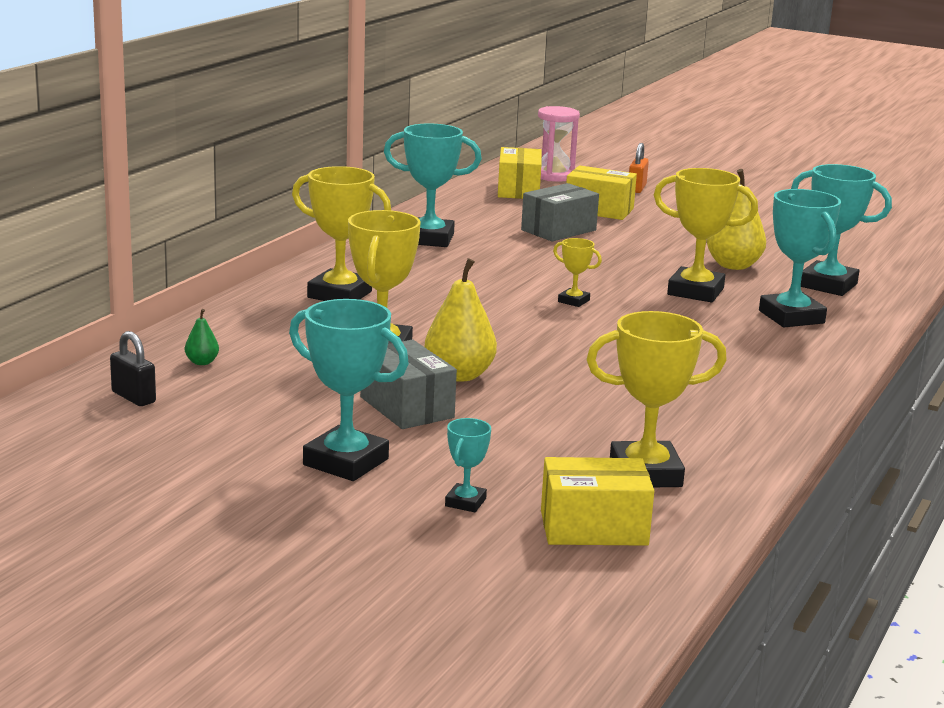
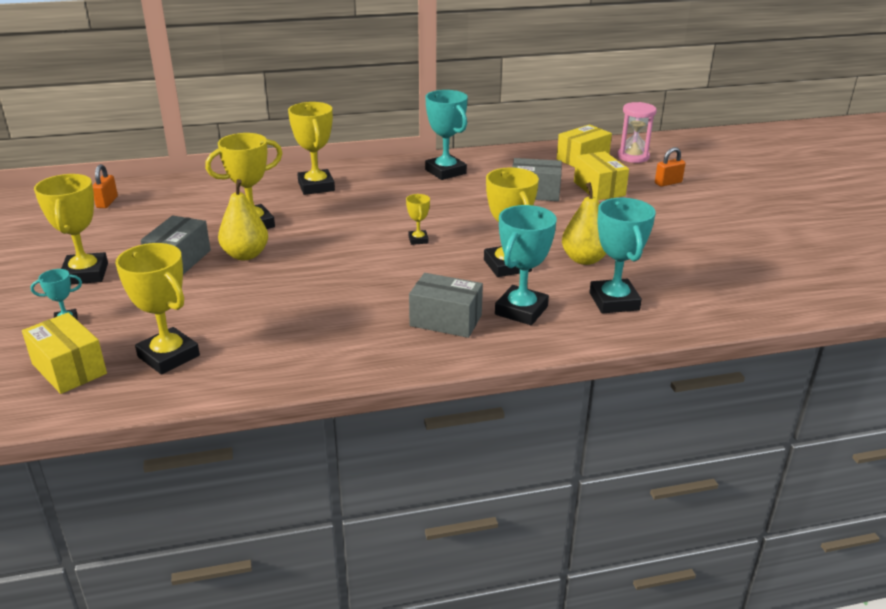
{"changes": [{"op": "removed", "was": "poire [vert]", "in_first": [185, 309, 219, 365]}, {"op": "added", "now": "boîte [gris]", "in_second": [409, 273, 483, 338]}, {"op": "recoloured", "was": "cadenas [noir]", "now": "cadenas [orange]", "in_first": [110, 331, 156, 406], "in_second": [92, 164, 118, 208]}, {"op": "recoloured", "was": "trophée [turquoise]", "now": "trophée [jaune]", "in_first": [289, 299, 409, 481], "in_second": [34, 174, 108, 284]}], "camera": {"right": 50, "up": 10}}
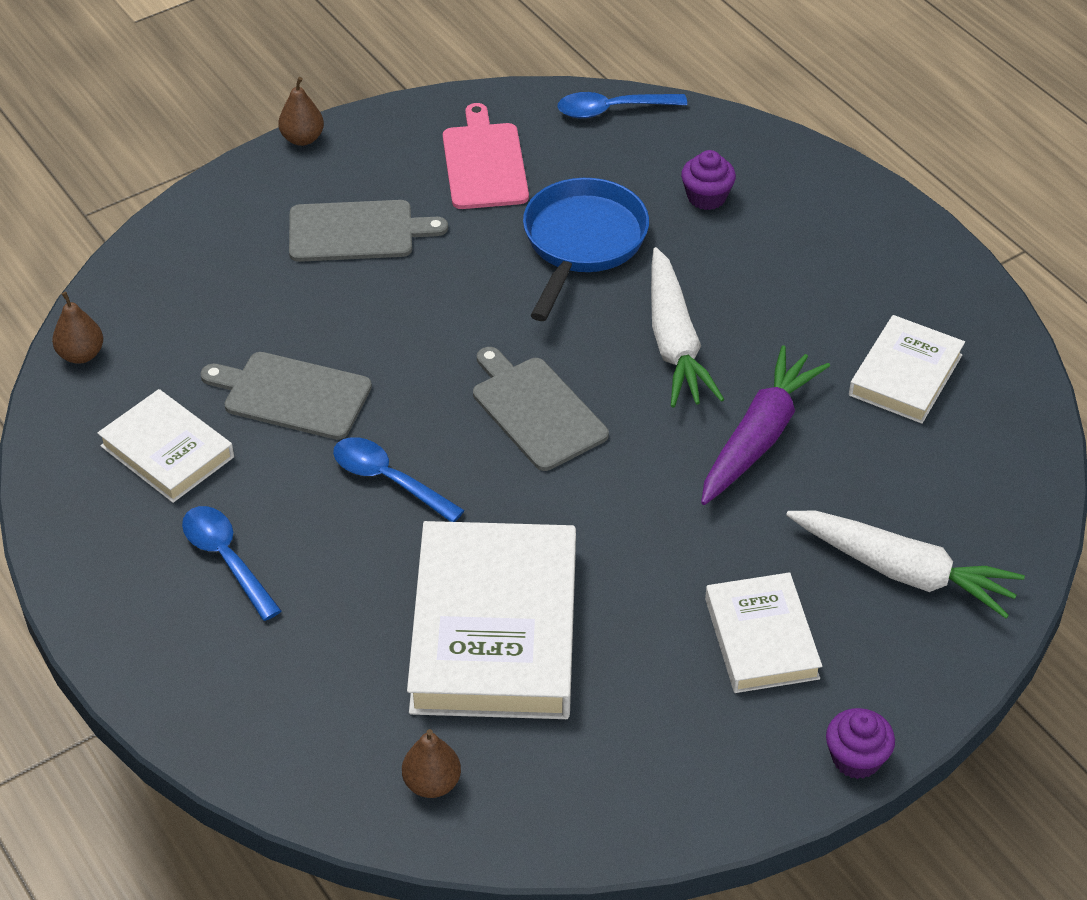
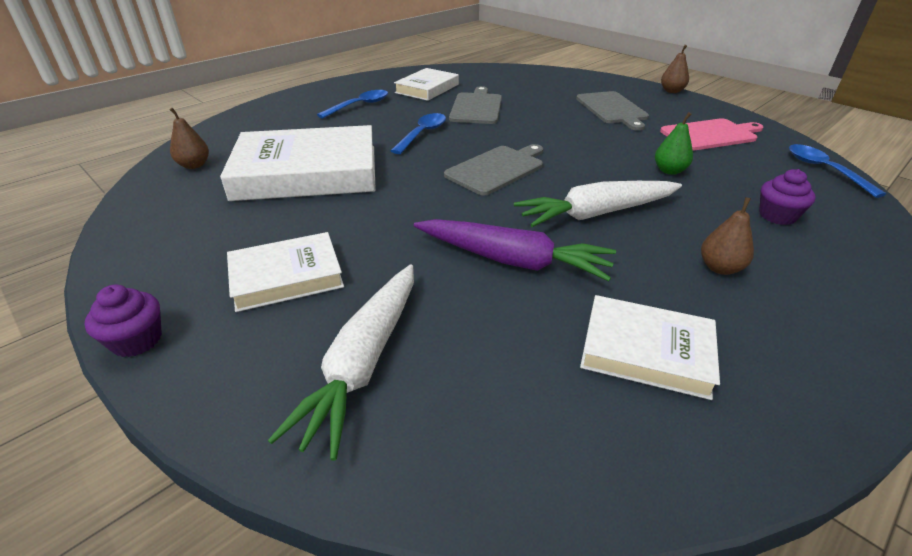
{"changes": [{"op": "moved", "was": "poire [marron]", "in_first": [52, 292, 103, 364], "in_second": [701, 197, 754, 275]}, {"op": "replaced", "was": "poêle [bleu]", "now": "poire [vert]", "in_first": [523, 178, 649, 321], "in_second": [655, 112, 693, 175]}], "camera": {"right": 80, "up": -10}}
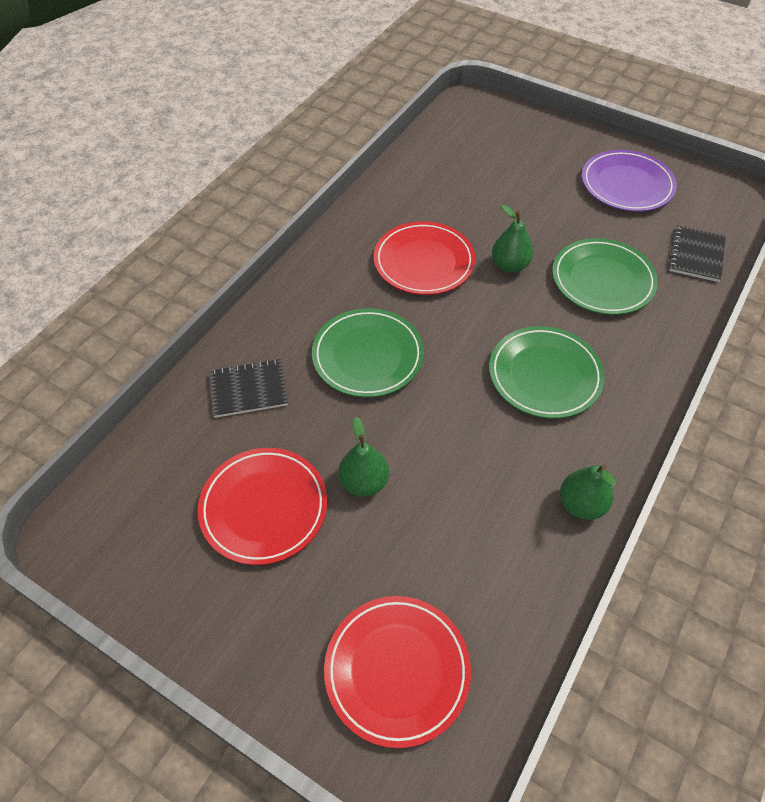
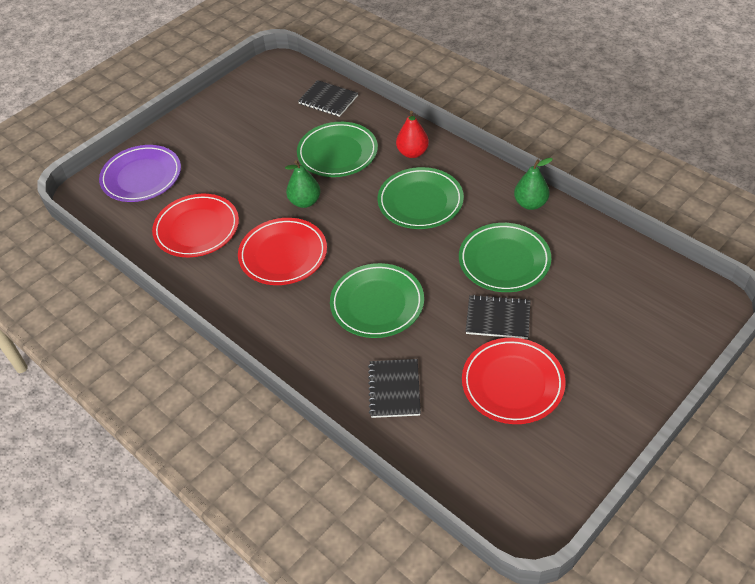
{"changes": [{"op": "added", "now": "poire [rouge]", "in_second": [396, 111, 429, 158]}, {"op": "added", "now": "assiette [vert]", "in_second": [459, 223, 551, 292]}, {"op": "moved", "was": "assiette [rouge]", "in_first": [324, 596, 471, 748], "in_second": [152, 194, 239, 257]}, {"op": "moved", "was": "assiette [violet]", "in_first": [582, 150, 677, 212], "in_second": [99, 145, 181, 202]}, {"op": "replaced", "was": "poire [vert]", "now": "carnet [noir]", "in_first": [338, 417, 389, 497], "in_second": [465, 295, 531, 339]}], "camera": {"right": -75, "up": -5}}
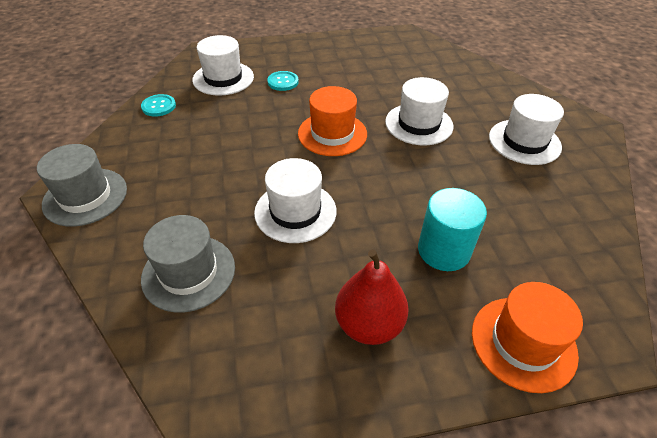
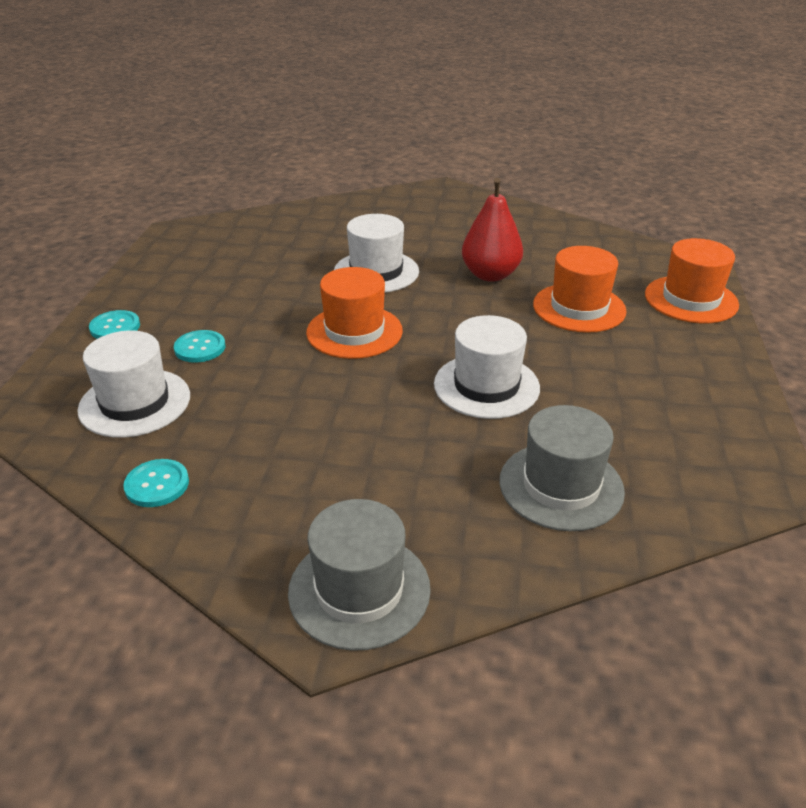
{"changes": [{"op": "removed", "was": "chapeau [blanc]", "in_first": [489, 94, 564, 165]}, {"op": "added", "now": "bouton [turquoise]", "in_second": [89, 310, 140, 339]}, {"op": "moved", "was": "poire [rouge]", "in_first": [335, 249, 409, 345], "in_second": [462, 178, 523, 282]}, {"op": "replaced", "was": "cylindre [turquoise]", "now": "chapeau [orange]", "in_first": [418, 188, 487, 271], "in_second": [533, 246, 627, 333]}], "camera": {"right": -70, "up": -10}}
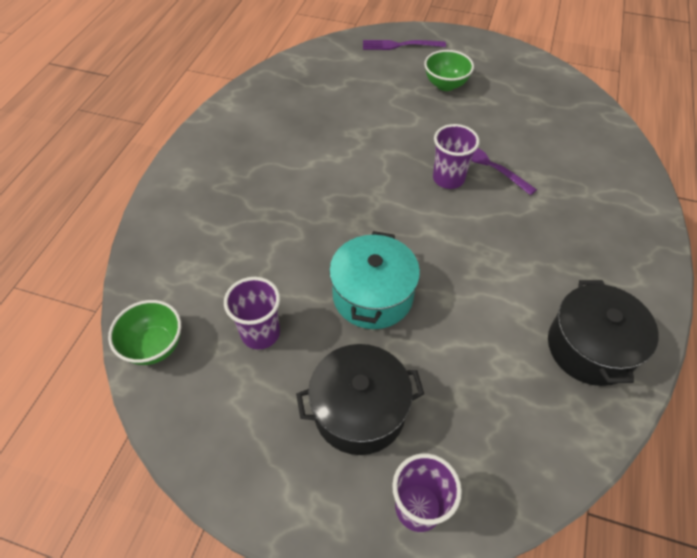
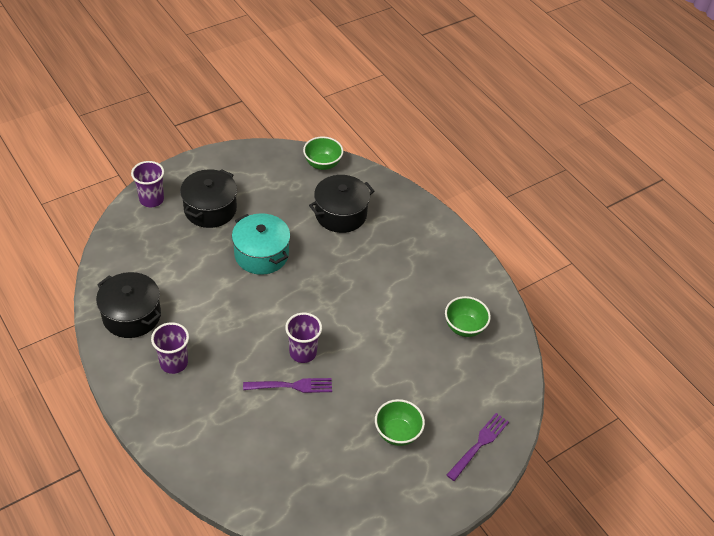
{"changes": [{"op": "added", "now": "marmite [noir]", "in_second": [309, 175, 374, 233]}, {"op": "added", "now": "bol [vert]", "in_second": [445, 296, 491, 337]}, {"op": "moved", "was": "gobelet [violet]", "in_first": [224, 277, 280, 349], "in_second": [151, 322, 189, 374]}], "camera": {"right": 125, "up": -5}}
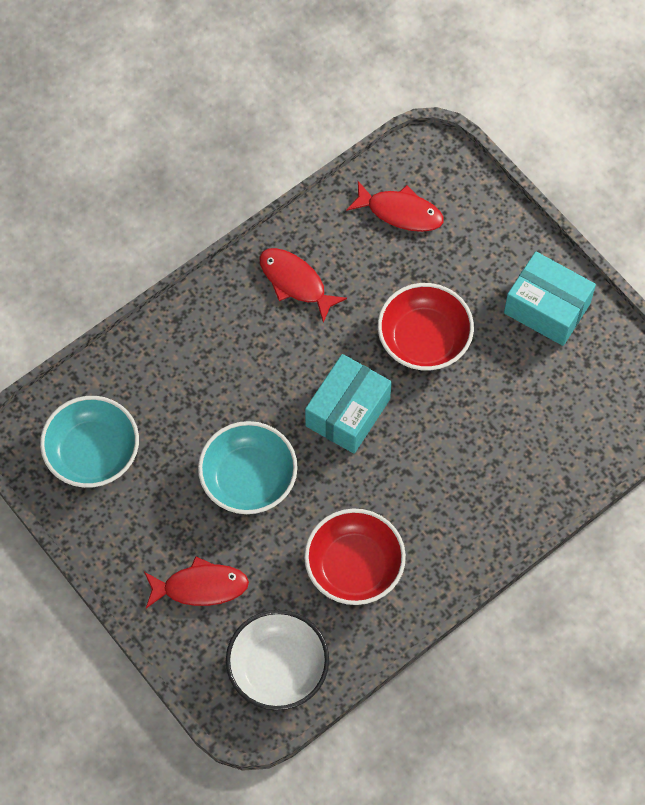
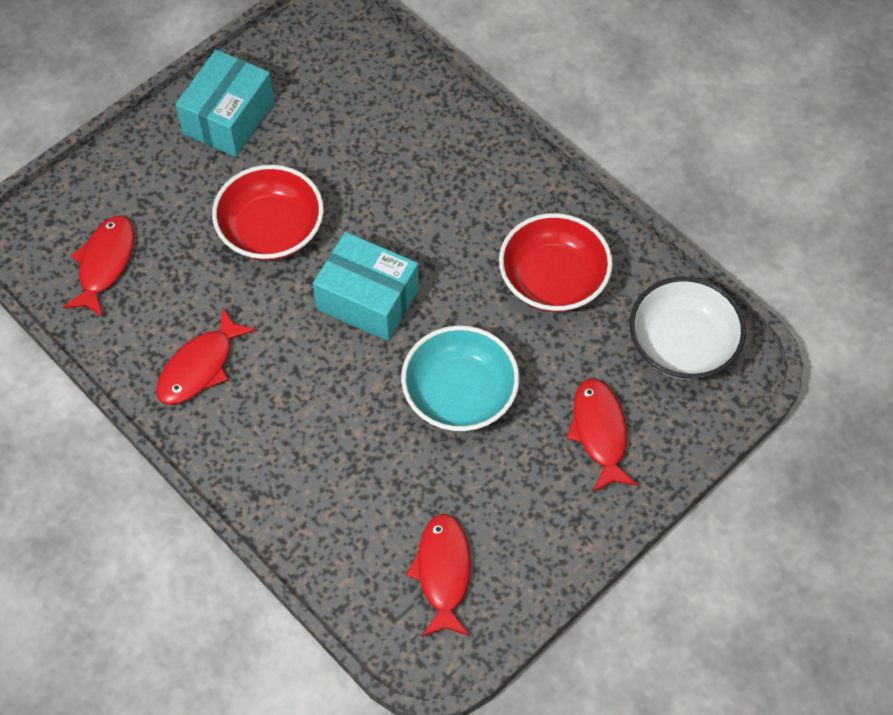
{"changes": [{"op": "replaced", "was": "bol [turquoise]", "now": "poisson [rouge]", "in_first": [40, 396, 139, 488], "in_second": [406, 514, 471, 637]}], "camera": {"right": -95, "up": -5}}
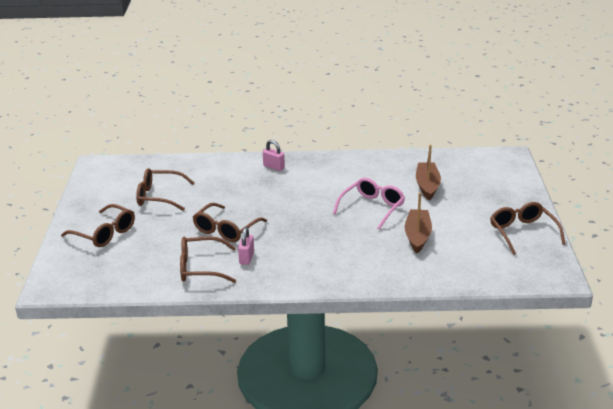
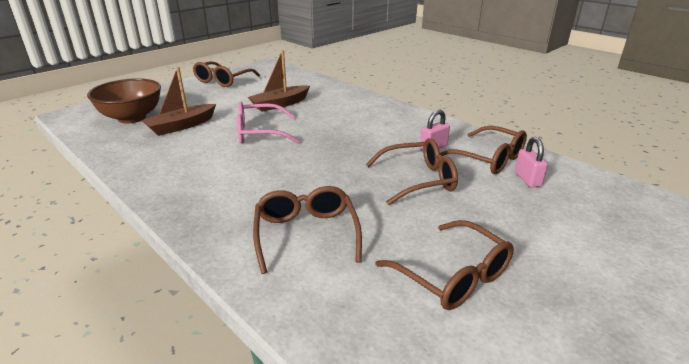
{"changes": [{"op": "added", "now": "bol [marron]", "in_second": [87, 78, 161, 123]}, {"op": "moved", "was": "lunettes [marron]", "in_first": [61, 204, 135, 247], "in_second": [253, 186, 362, 274]}, {"op": "moved", "was": "cadenas [rose]", "in_first": [263, 140, 285, 171], "in_second": [515, 137, 548, 187]}], "camera": {"right": -135, "up": 0}}
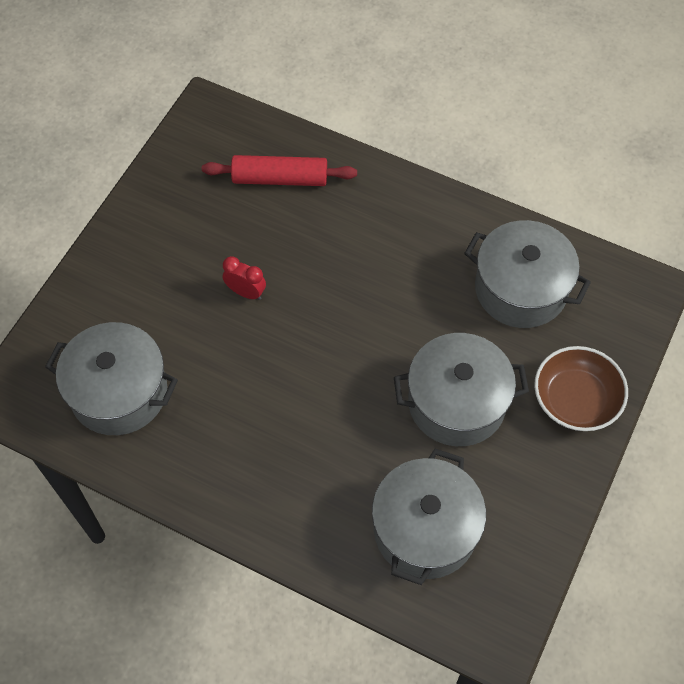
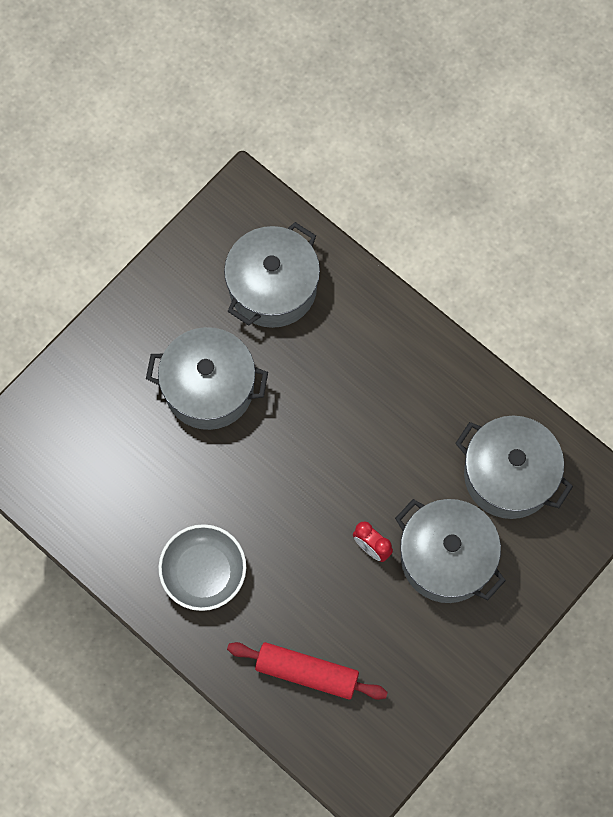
{"changes": [{"op": "removed", "was": "bol [marron]", "in_first": [534, 346, 628, 431]}, {"op": "added", "now": "bol [gris]", "in_second": [158, 524, 246, 611]}, {"op": "moved", "was": "marmite [gris]", "in_first": [464, 220, 591, 328], "in_second": [395, 499, 506, 603]}], "camera": {"right": -165, "up": 10}}
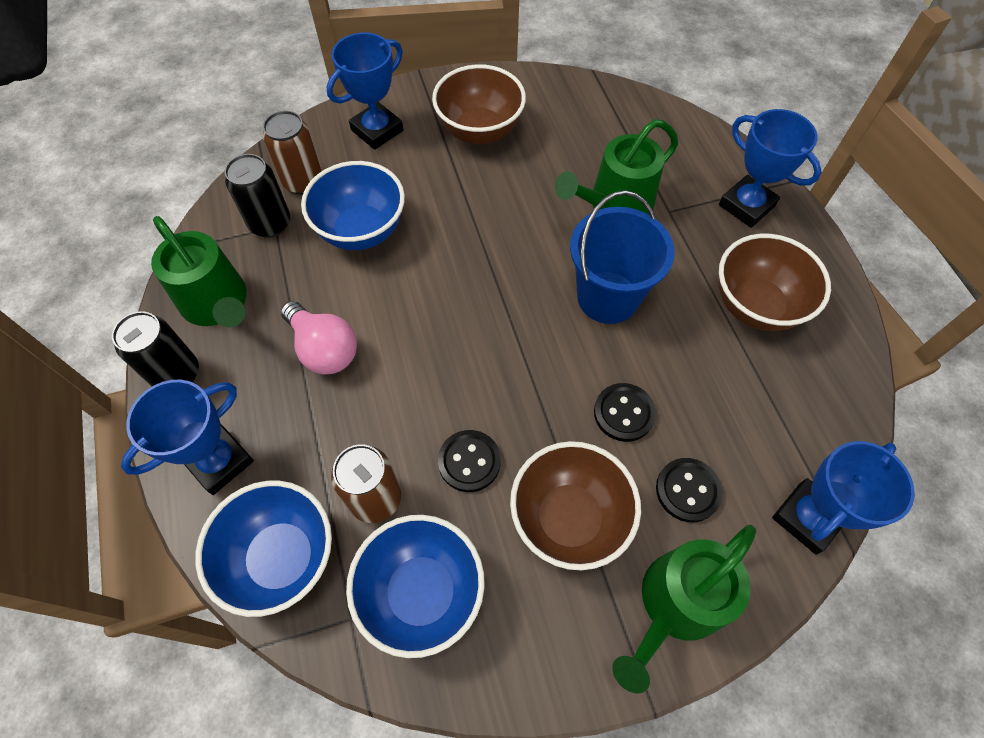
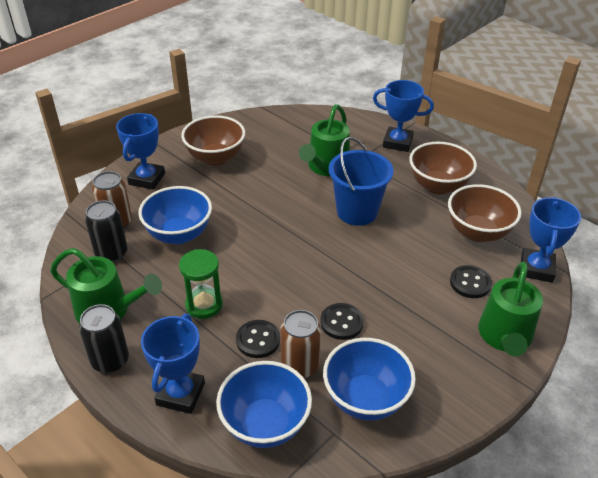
{"changes": [{"op": "moved", "was": "bol [marron]", "in_first": [510, 441, 641, 570], "in_second": [448, 184, 521, 242]}, {"op": "moved", "was": "bouton [noir]", "in_first": [594, 383, 656, 442], "in_second": [236, 320, 280, 358]}, {"op": "replaced", "was": "ampoule [rose]", "now": "sablier [vert]", "in_first": [281, 301, 357, 374], "in_second": [179, 249, 223, 319]}], "camera": {"right": -30, "up": -20}}
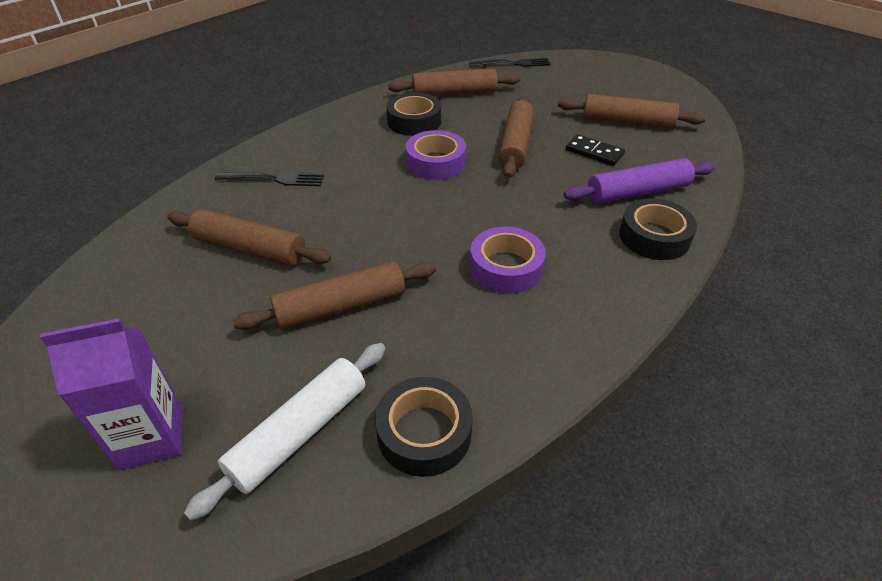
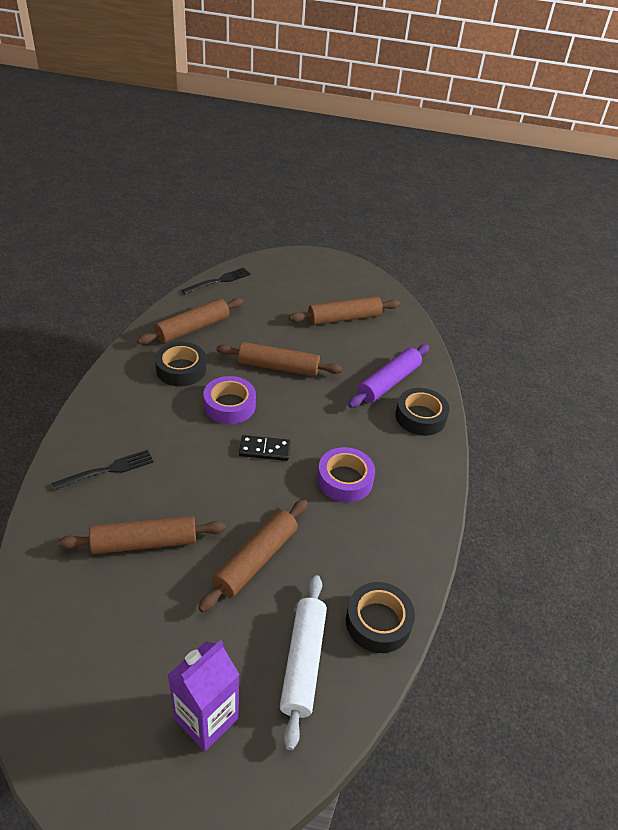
{"changes": [{"op": "moved", "was": "domino [noir]", "in_first": [566, 134, 625, 166], "in_second": [239, 435, 291, 461]}, {"op": "turned", "was": "rouleau à pâtisserie [marron]", "in_first": [499, 96, 534, 178], "in_second": [216, 342, 342, 376], "clockwise": -60}], "camera": {"right": -35, "up": 0}}
